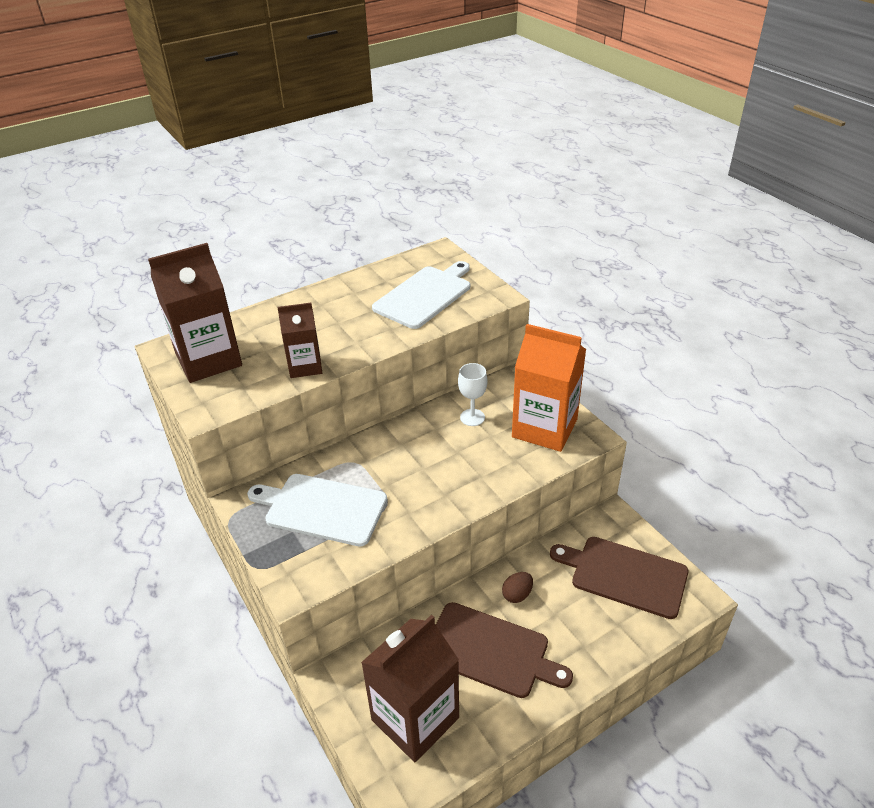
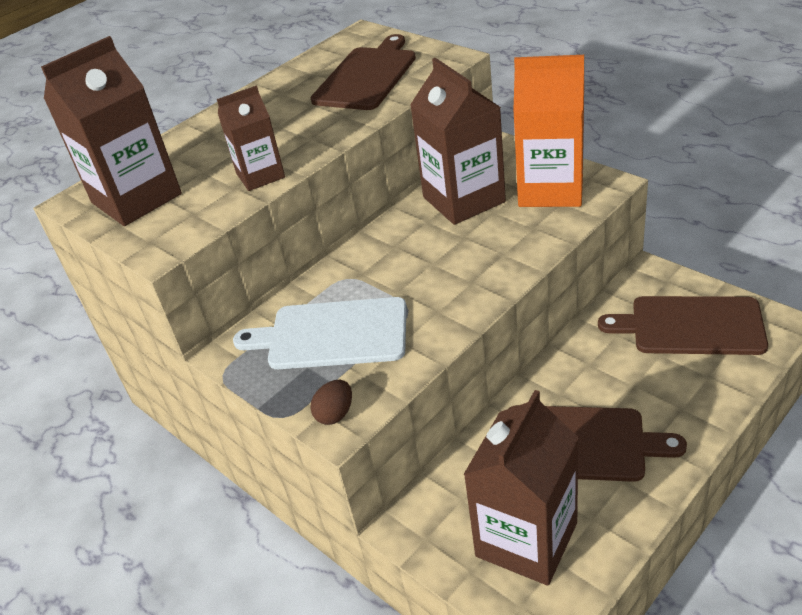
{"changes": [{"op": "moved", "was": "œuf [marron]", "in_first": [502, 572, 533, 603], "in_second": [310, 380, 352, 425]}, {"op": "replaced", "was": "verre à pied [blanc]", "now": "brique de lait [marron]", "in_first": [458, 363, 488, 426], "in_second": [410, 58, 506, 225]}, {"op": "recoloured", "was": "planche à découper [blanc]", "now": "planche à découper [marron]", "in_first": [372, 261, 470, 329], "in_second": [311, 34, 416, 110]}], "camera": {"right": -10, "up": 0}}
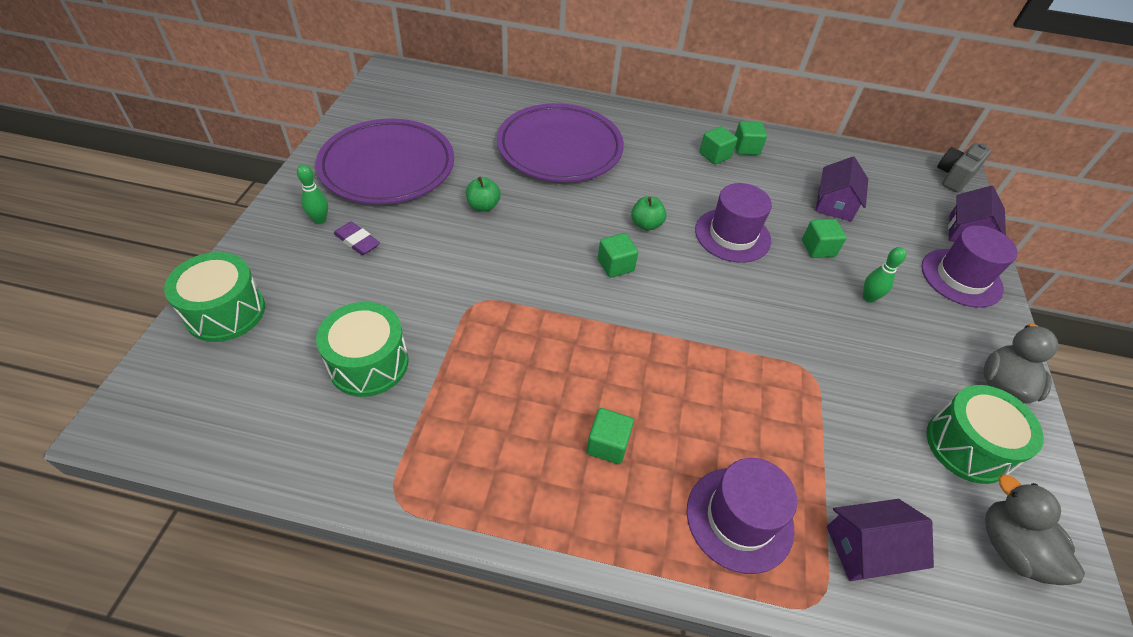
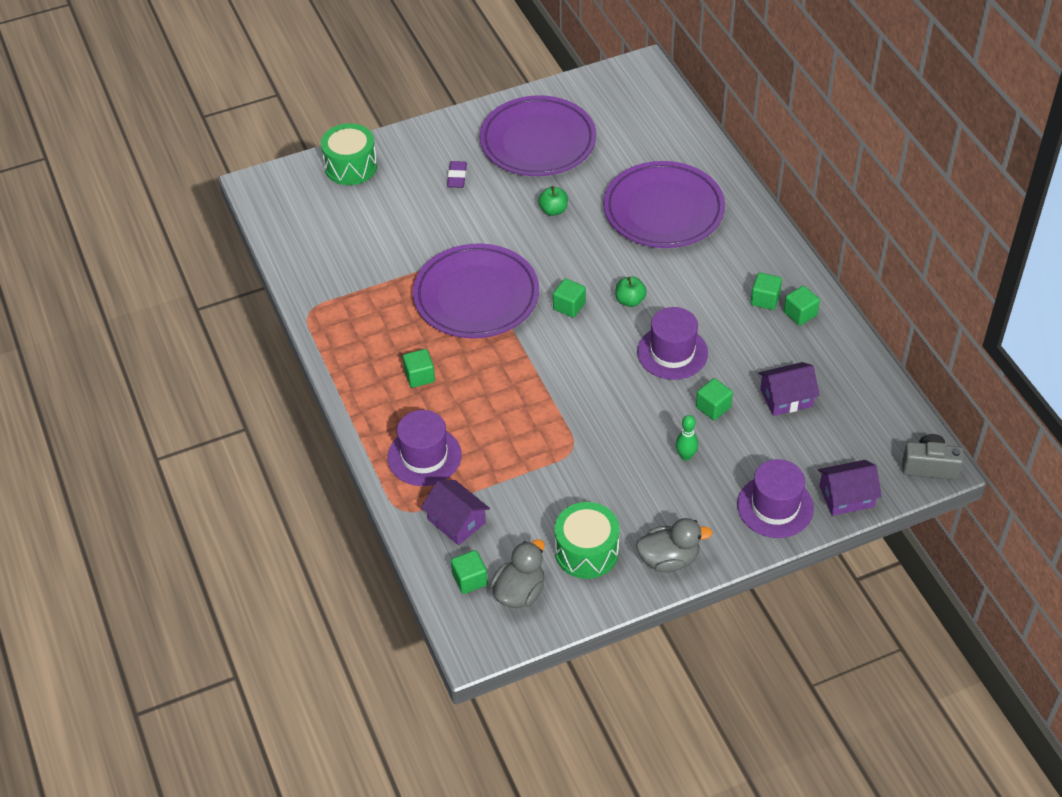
{"changes": [{"op": "removed", "was": "quille [vert]", "in_first": [297, 164, 328, 224]}, {"op": "removed", "was": "tambour [vert]", "in_first": [316, 302, 409, 397]}, {"op": "added", "now": "assiette [violet]", "in_second": [413, 243, 539, 338]}, {"op": "added", "now": "cube [vert]", "in_second": [451, 550, 488, 594]}], "camera": {"right": 60, "up": 0}}
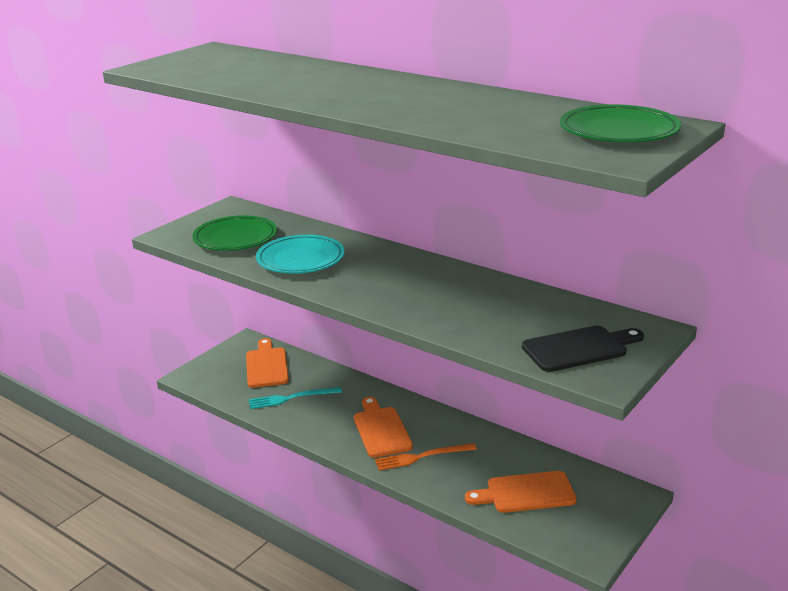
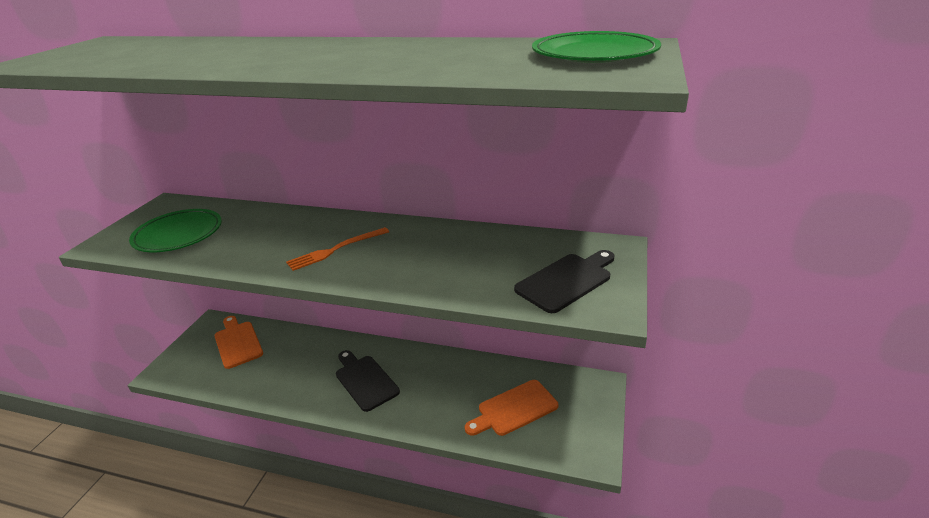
{"changes": [{"op": "removed", "was": "fourchette [turquoise]", "in_first": [249, 387, 342, 409]}, {"op": "removed", "was": "assiette [turquoise]", "in_first": [256, 235, 345, 274]}, {"op": "moved", "was": "fourchette [orange]", "in_first": [375, 443, 477, 471], "in_second": [286, 227, 389, 271]}, {"op": "recoloured", "was": "planche à découper [orange]", "now": "planche à découper [noir]", "in_first": [354, 397, 413, 458], "in_second": [336, 350, 400, 412]}], "camera": {"right": -20, "up": 5}}
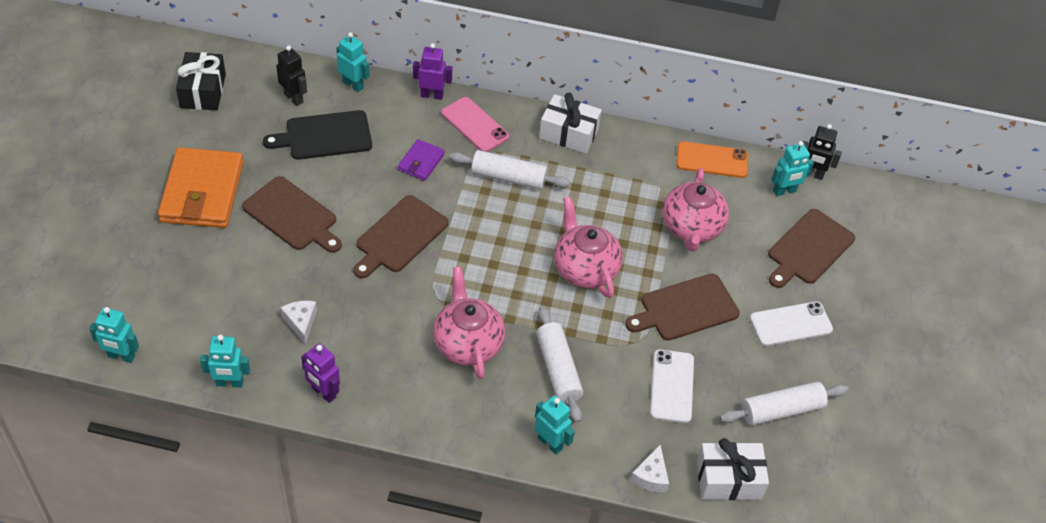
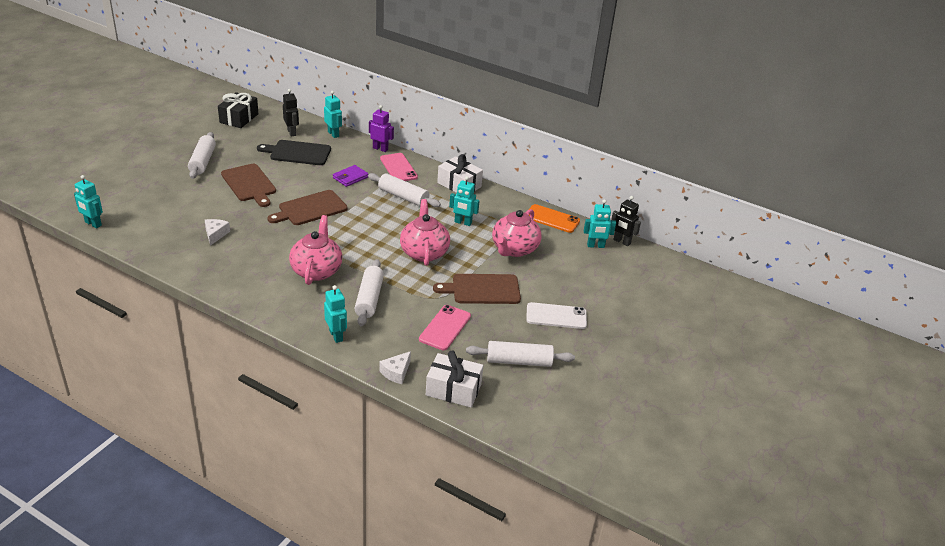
{"changes": [{"op": "removed", "was": "robot [violet]", "in_first": [301, 343, 340, 403]}, {"op": "removed", "was": "planche à découper [marron]", "in_first": [768, 209, 855, 288]}, {"op": "moved", "was": "robot [turquoise]", "in_first": [200, 335, 250, 388], "in_second": [449, 176, 480, 226]}, {"op": "replaced", "was": "portefeuille [orange]", "now": "rouleau à pâtisserie [blanc]", "in_first": [158, 147, 244, 228], "in_second": [188, 132, 216, 179]}, {"op": "recoloured", "was": "téléphone [blanc]", "now": "téléphone [rose]", "in_first": [650, 349, 694, 423], "in_second": [419, 305, 471, 350]}], "camera": {"right": 20, "up": -15}}
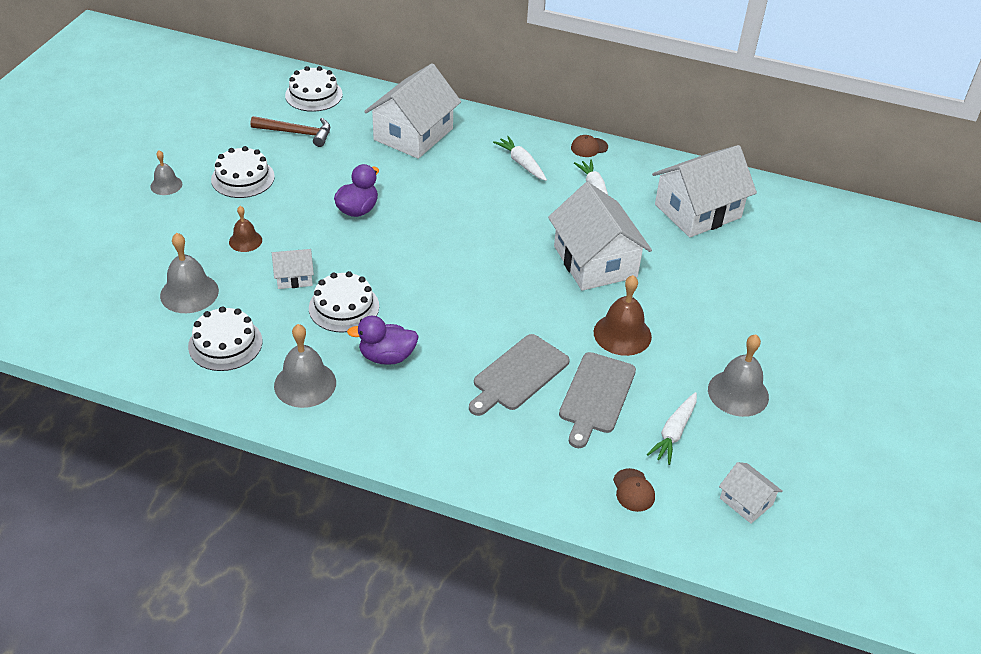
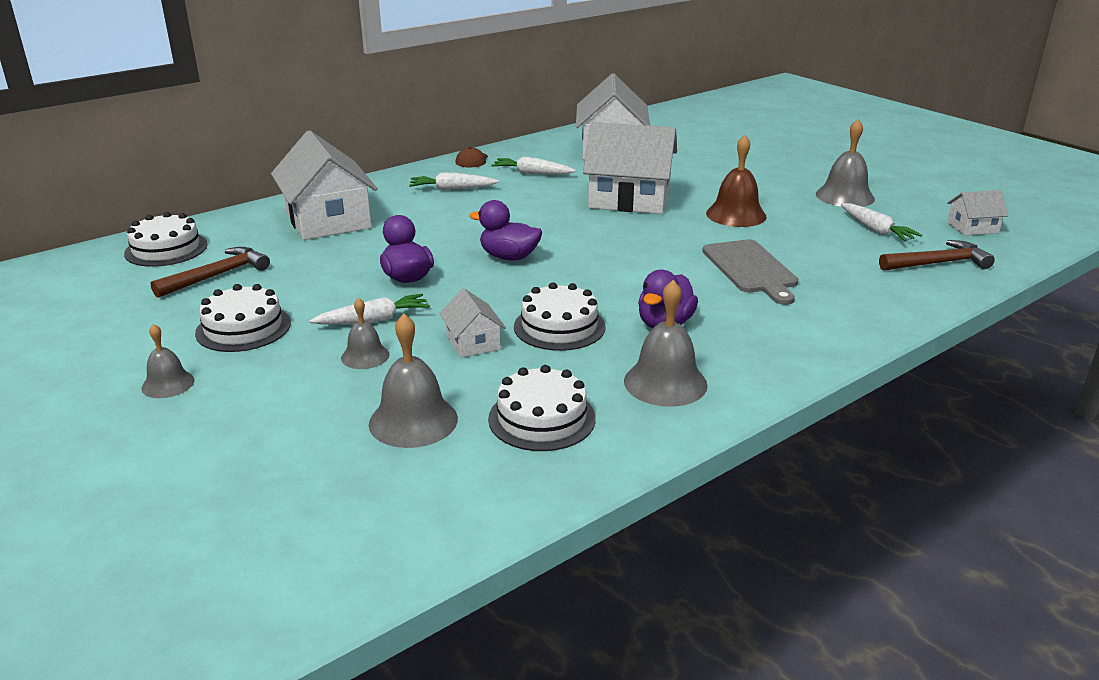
{"changes": [{"op": "removed", "was": "planche à découper [gris]", "in_first": [559, 352, 636, 448]}, {"op": "added", "now": "carotte [blanc]", "in_second": [309, 294, 430, 325]}, {"op": "added", "now": "canard [violet]", "in_second": [469, 200, 542, 260]}, {"op": "replaced", "was": "casquette [marron]", "now": "marteau [marron]", "in_first": [613, 468, 655, 512], "in_second": [879, 240, 995, 271]}, {"op": "recoloured", "was": "cloche [marron]", "now": "cloche [gris]", "in_first": [229, 206, 262, 252], "in_second": [341, 298, 389, 369]}, {"op": "turned", "was": "maison [blanc]", "in_first": [272, 249, 314, 289], "in_second": [439, 288, 506, 358], "clockwise": -45}], "camera": {"right": -55, "up": -15}}
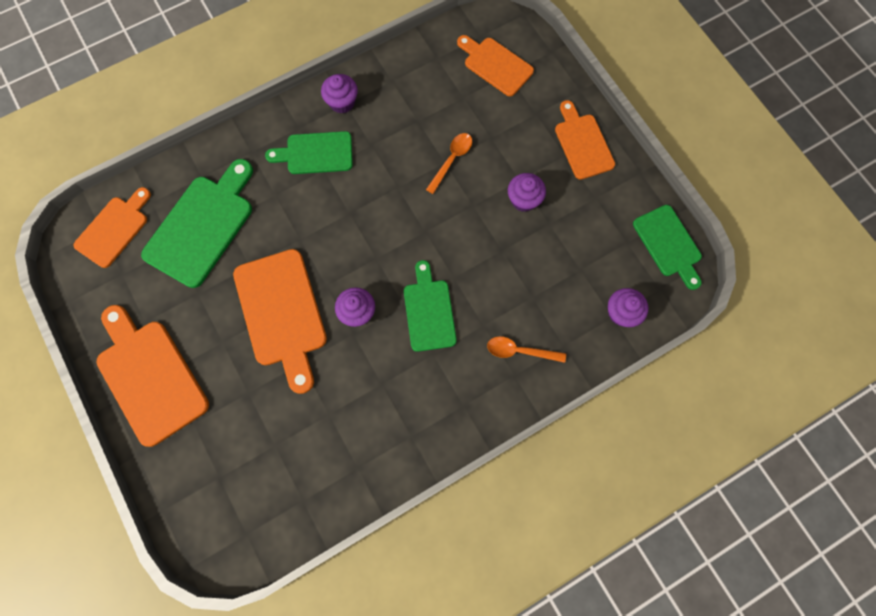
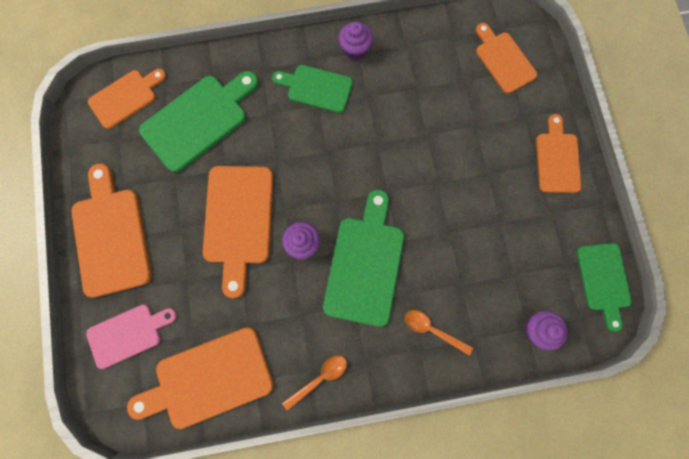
{"changes": [{"op": "removed", "was": "muffin [violet]", "in_first": [508, 173, 546, 212]}, {"op": "added", "now": "planche à découper [rose]", "in_second": [86, 304, 177, 369]}, {"op": "added", "now": "planche à découper [orange]", "in_second": [127, 327, 273, 429]}, {"op": "moved", "was": "cuillère [orange]", "in_first": [426, 133, 472, 194], "in_second": [282, 356, 347, 411]}, {"op": "resized", "was": "planche à découper [vert]", "in_first": [404, 260, 457, 352], "in_second": [323, 190, 404, 327], "ratio": 1.57}], "camera": {"right": 20, "up": 5}}
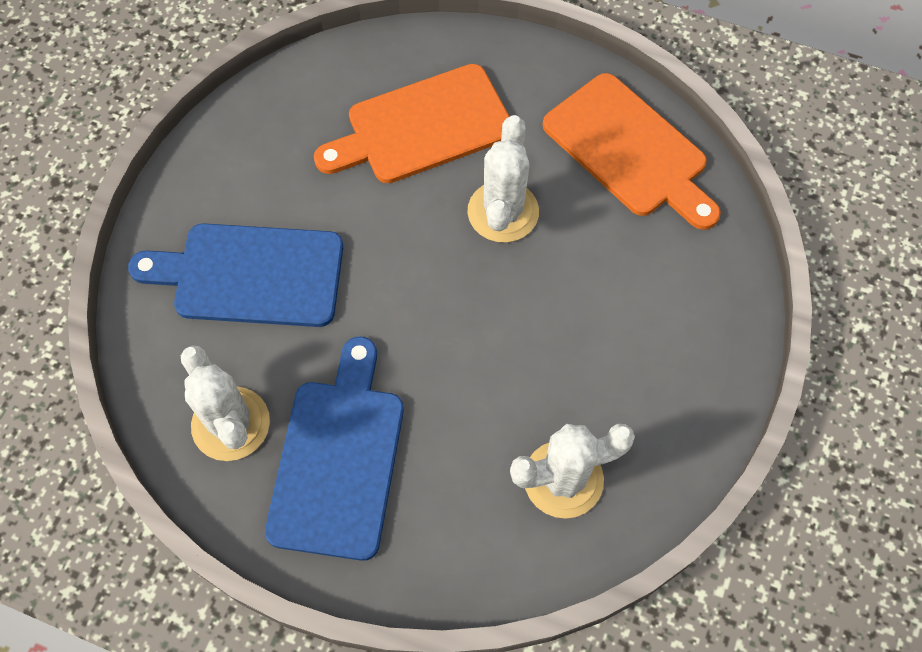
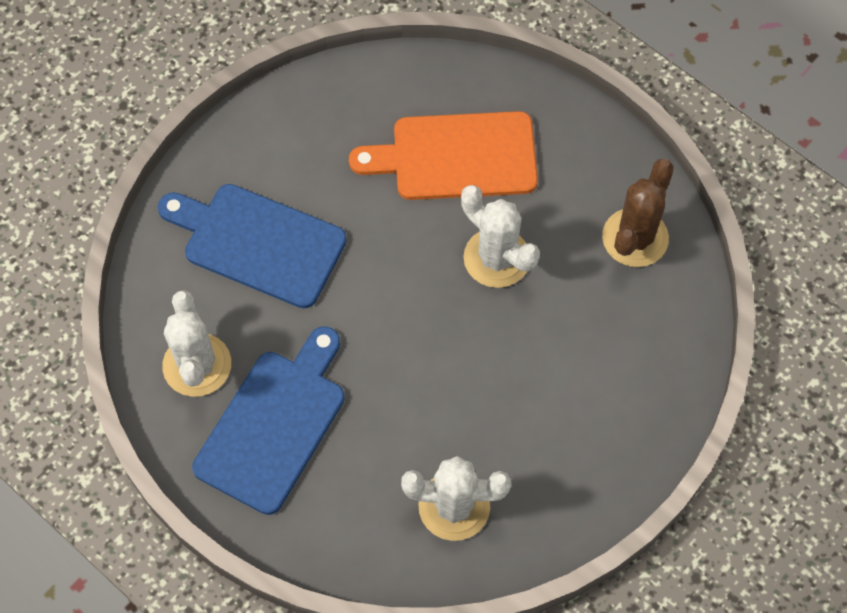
{"changes": [{"op": "replaced", "was": "planche à découper [orange]", "now": "cactus [marron]", "in_first": [542, 73, 721, 230], "in_second": [602, 159, 674, 267]}, {"op": "turned", "was": "cactus [blanc]", "in_first": [468, 115, 539, 243], "in_second": [461, 185, 540, 288], "clockwise": -75}], "camera": {"right": 20, "up": 0}}
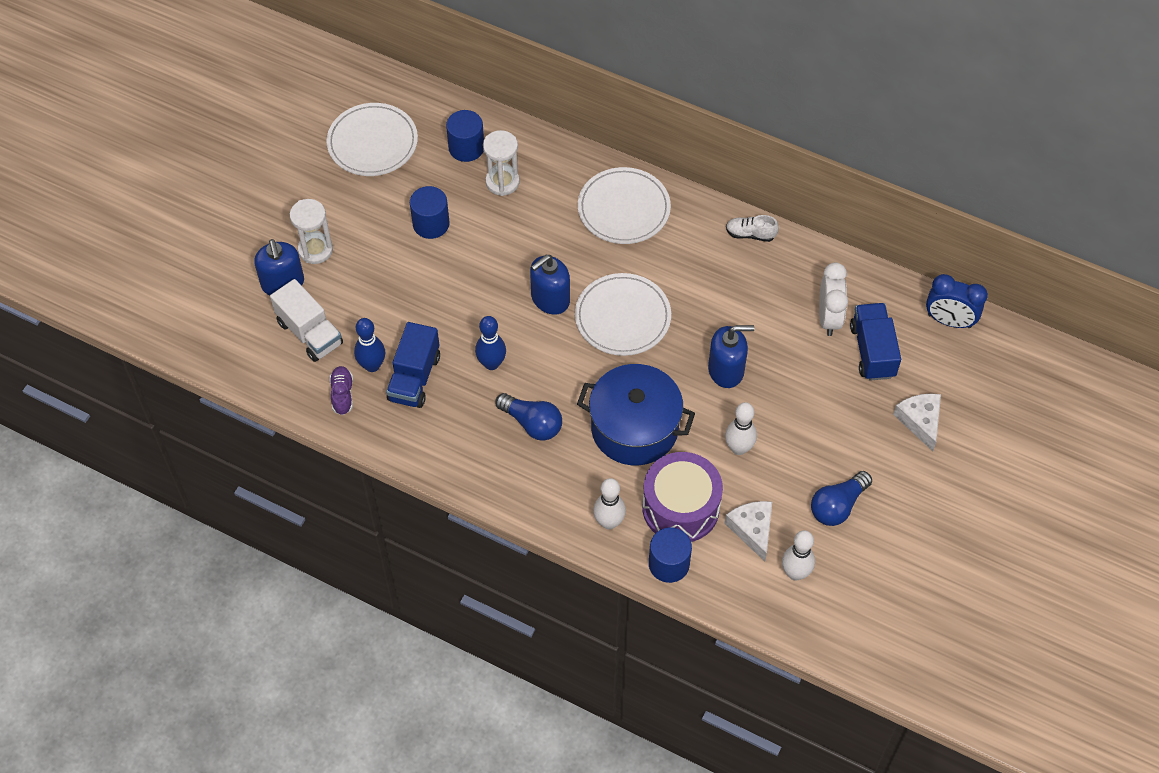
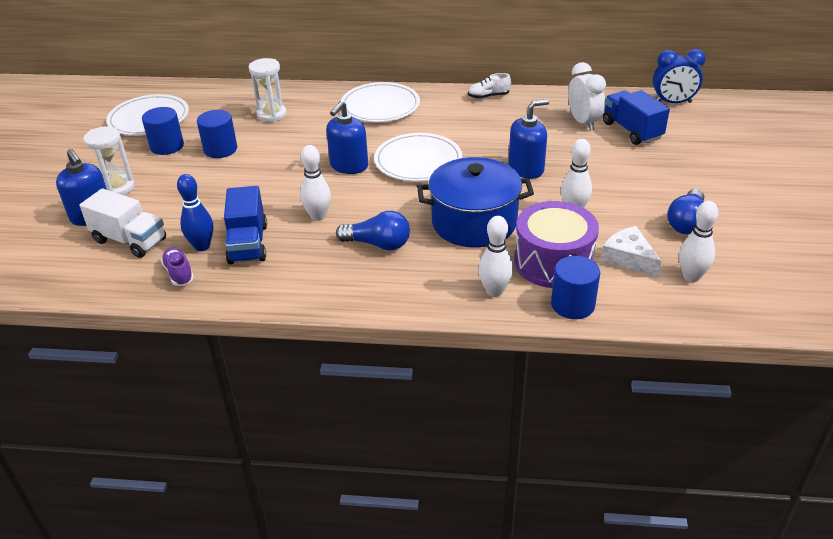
{"changes": [{"op": "removed", "was": "fromage [blanc]", "in_first": [893, 394, 941, 451]}, {"op": "moved", "was": "cylindre [bleu]", "in_first": [446, 110, 484, 162], "in_second": [142, 107, 184, 155]}, {"op": "recoloured", "was": "quille [bleu]", "now": "quille [blanc]", "in_first": [475, 316, 506, 370], "in_second": [300, 145, 331, 221]}], "camera": {"right": -20, "up": -20}}
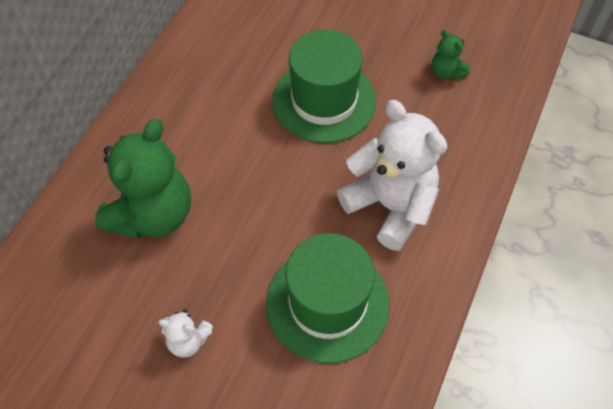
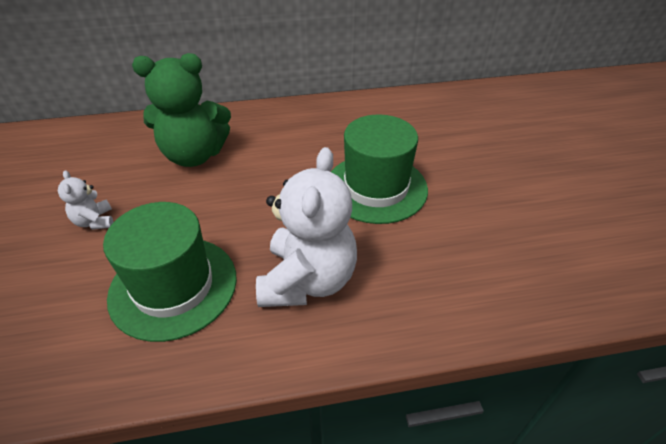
{"changes": [{"op": "removed", "was": "ours en peluche [vert]", "in_first": [432, 30, 470, 80]}], "camera": {"right": 55, "up": -15}}
